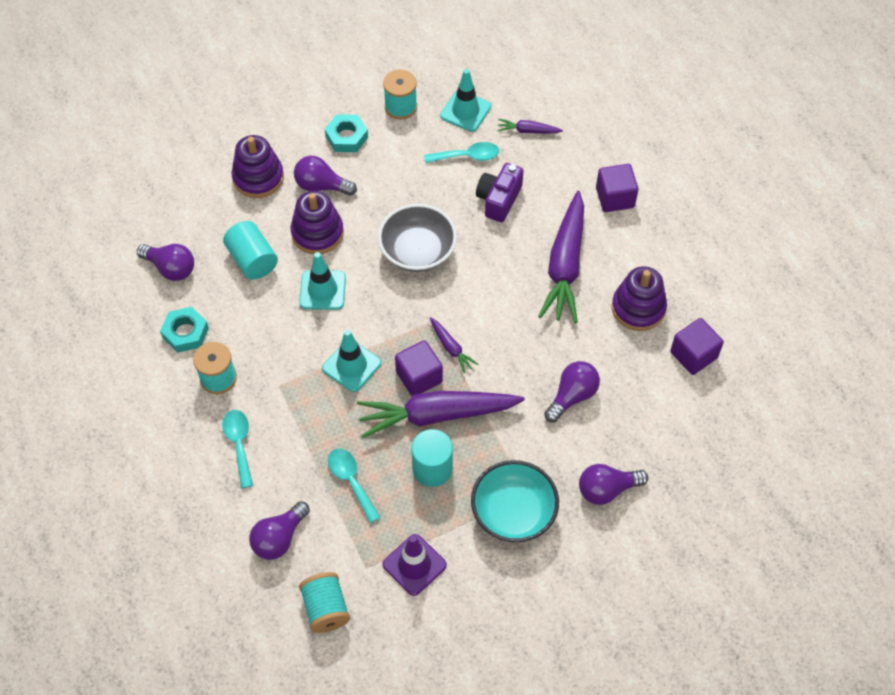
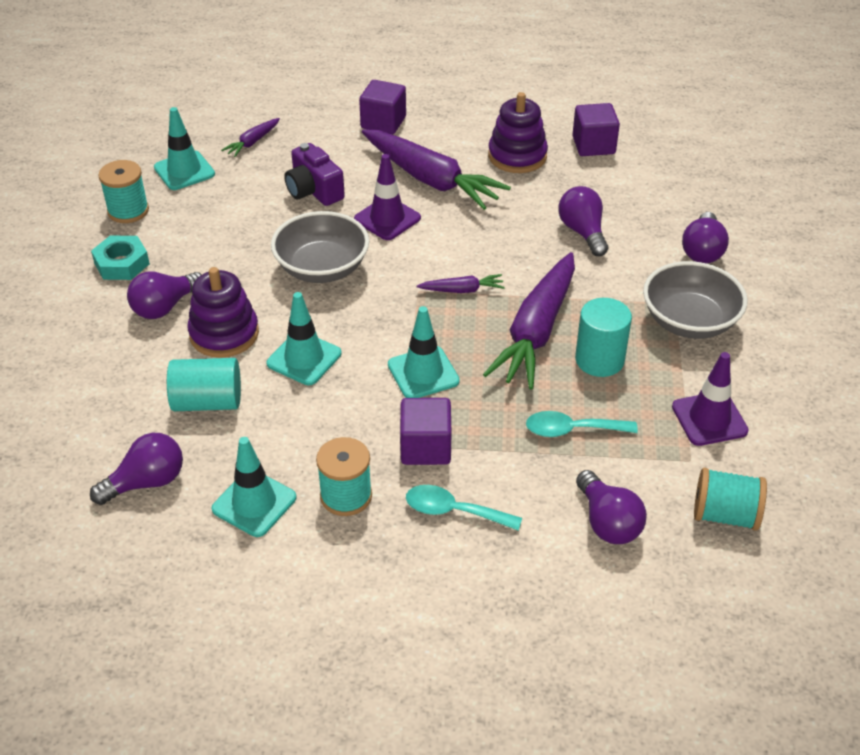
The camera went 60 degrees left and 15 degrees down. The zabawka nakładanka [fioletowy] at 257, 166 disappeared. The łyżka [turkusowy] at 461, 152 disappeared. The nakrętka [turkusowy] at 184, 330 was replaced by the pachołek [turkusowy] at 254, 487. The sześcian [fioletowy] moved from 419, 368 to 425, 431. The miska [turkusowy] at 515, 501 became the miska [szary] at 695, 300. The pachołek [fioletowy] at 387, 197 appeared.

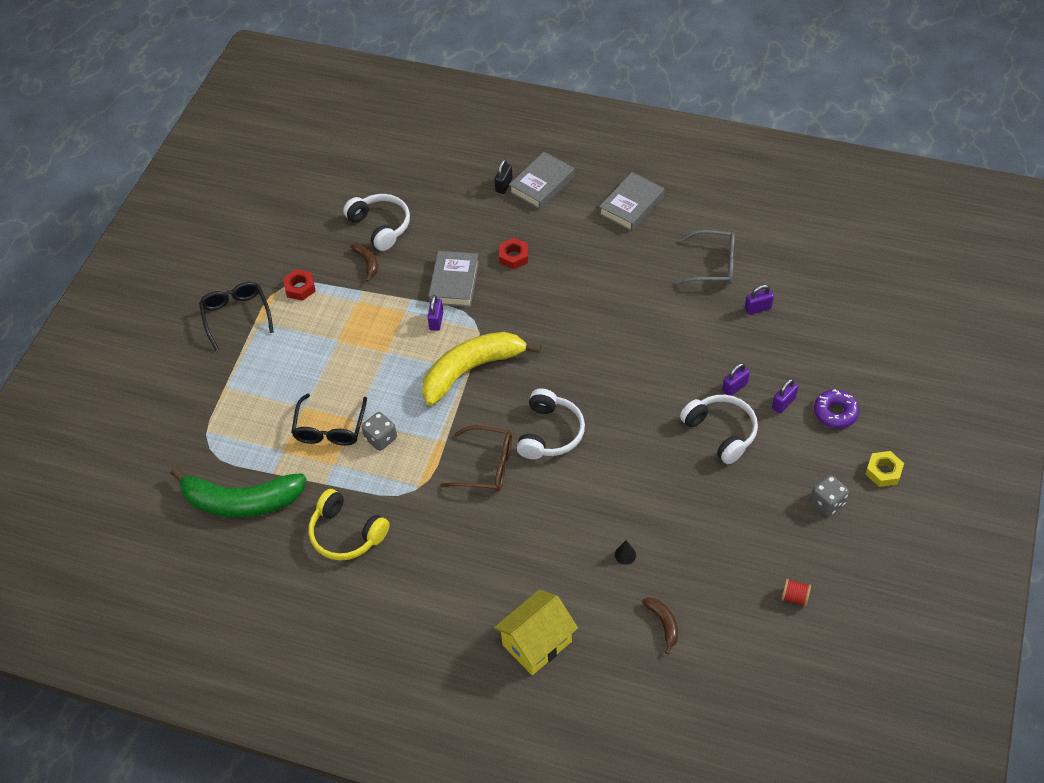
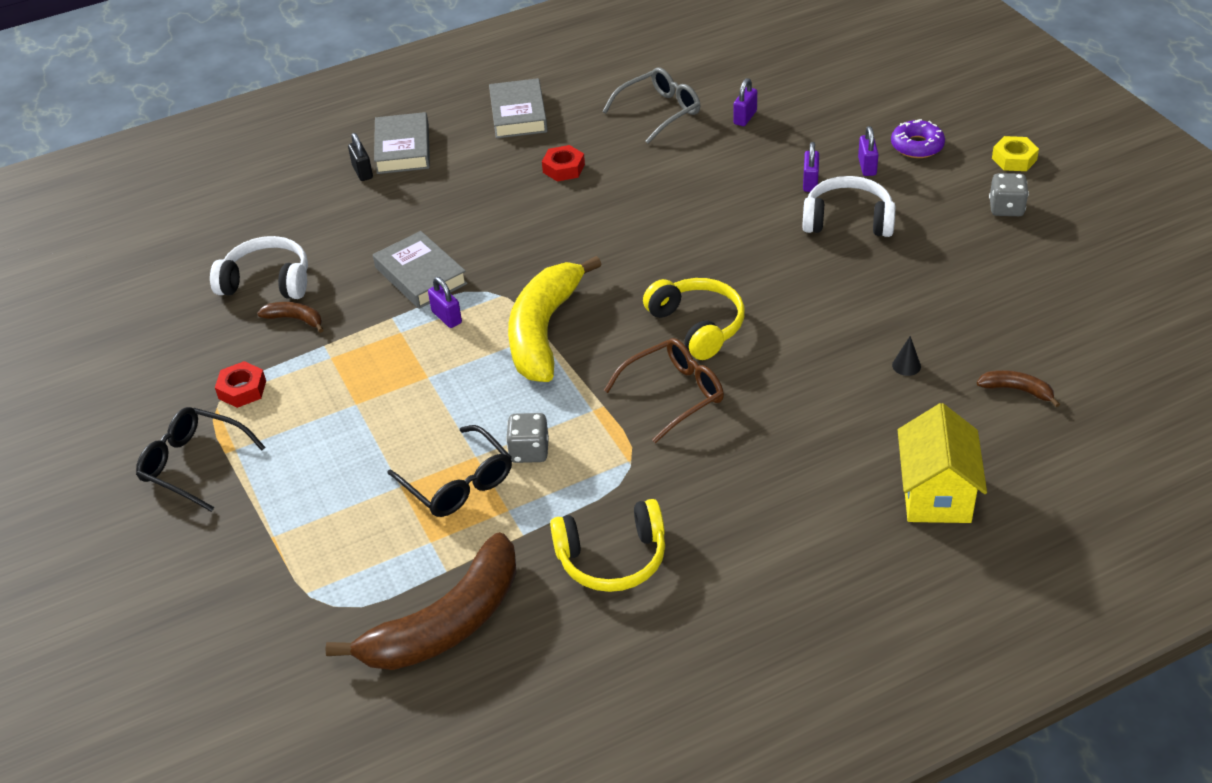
The camera went 45 degrees left and 10 degrees down. The nakrętka [czerwony] moved from 513, 254 to 563, 163. The słuchawki [biały] at 551, 423 became the słuchawki [żółty] at 694, 319. The banan [zielony] at 238, 492 became the banan [brązowy] at 421, 601. The szpulka [czerwony] at 796, 593 disappeared.

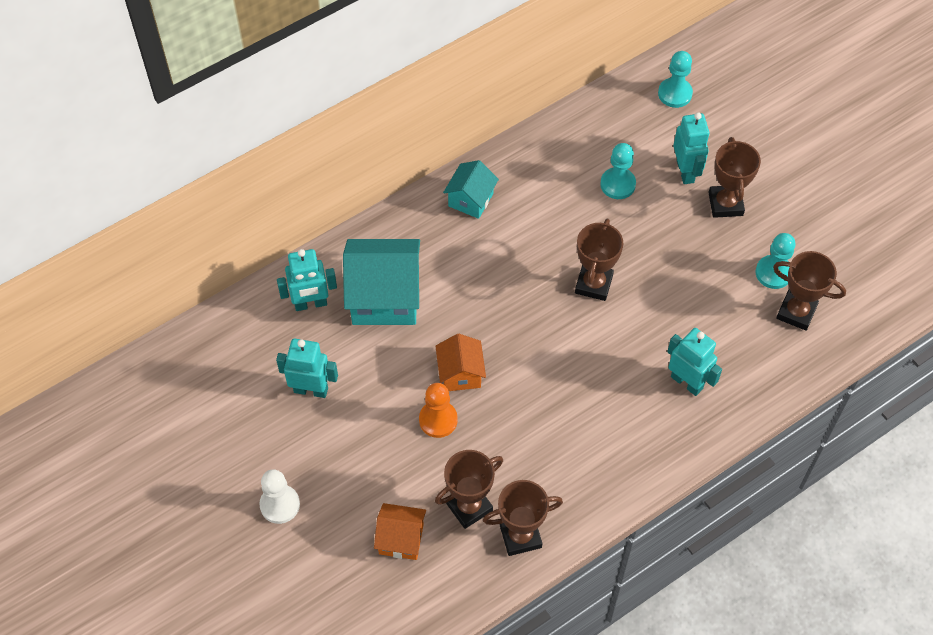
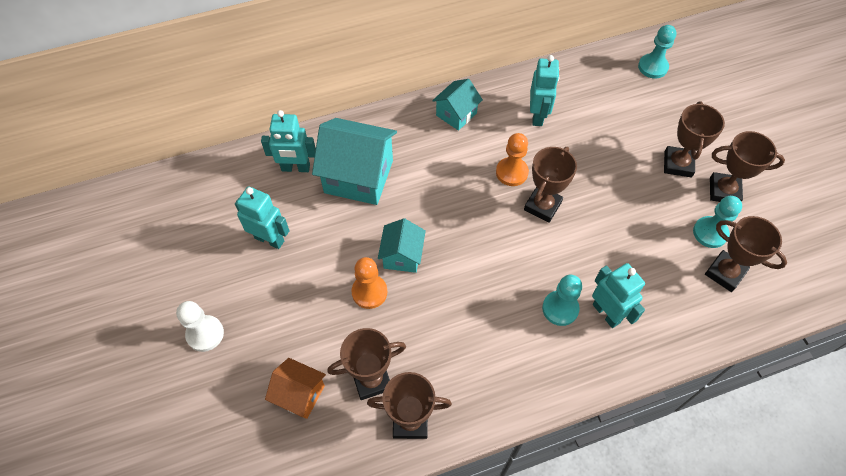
The camera went 15 degrees right and 0 degrees up. The robot [turkusowy] moved from 691, 148 to 545, 90. The pionek [turkusowy] moved from 618, 171 to 562, 300. The domek [pomarańczowy] at 460, 362 became the domek [turkusowy] at 402, 245. The puchar [brązowy] at 747, 166 appeared. The pionek [pomarańczowy] at 512, 159 appeared.

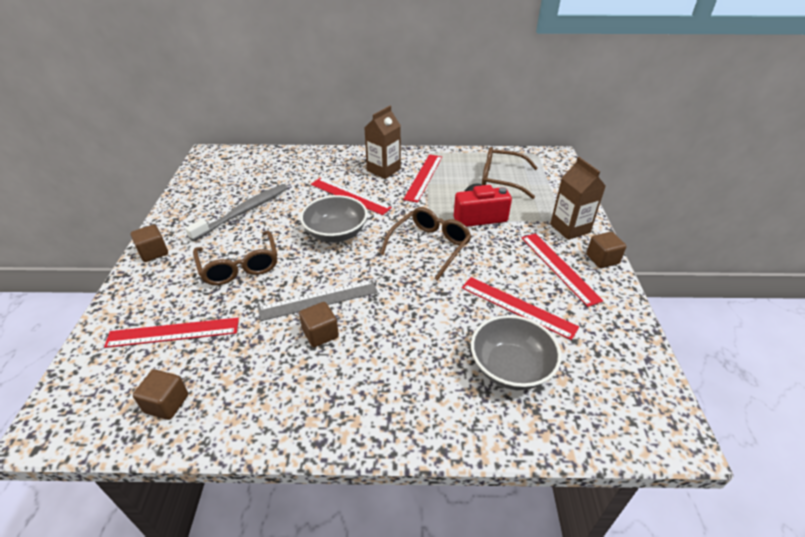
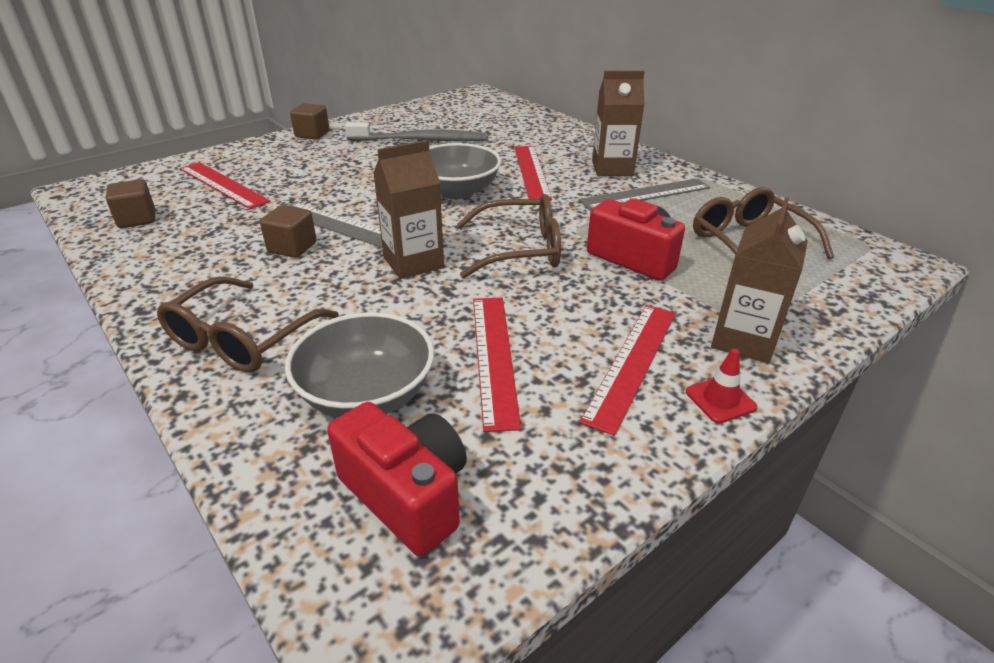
The camera went 50 degrees right and 5 degrees down. The linijka [czerwony] at 422, 178 became the linijka [szary] at 644, 194. The okulary [brązowy] moved from 235, 257 to 248, 325. The sześcian [brązowy] at 606, 250 was replaced by the pachołek [czerwony] at 721, 386. The karton mleka [brązowy] at 408, 209 appeared. The aparat fotograficzny [czerwony] at 397, 479 appeared.

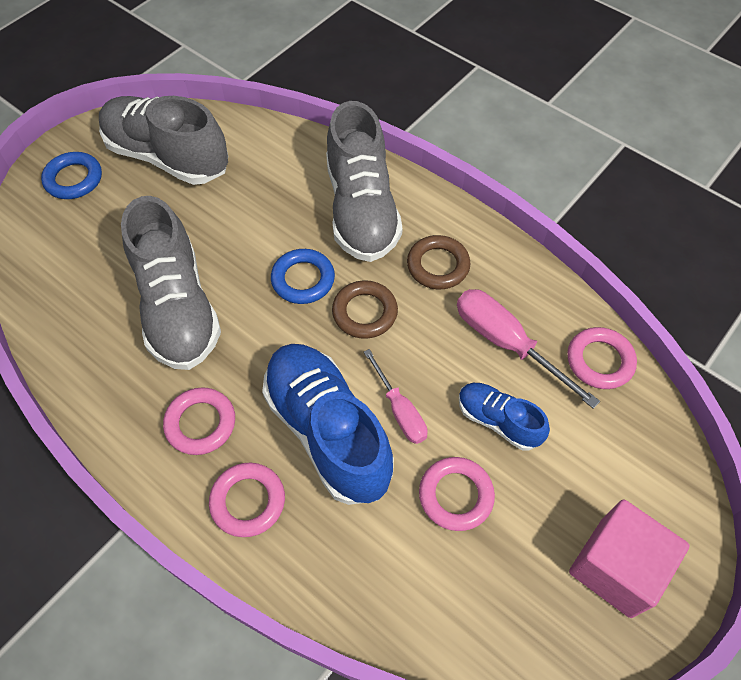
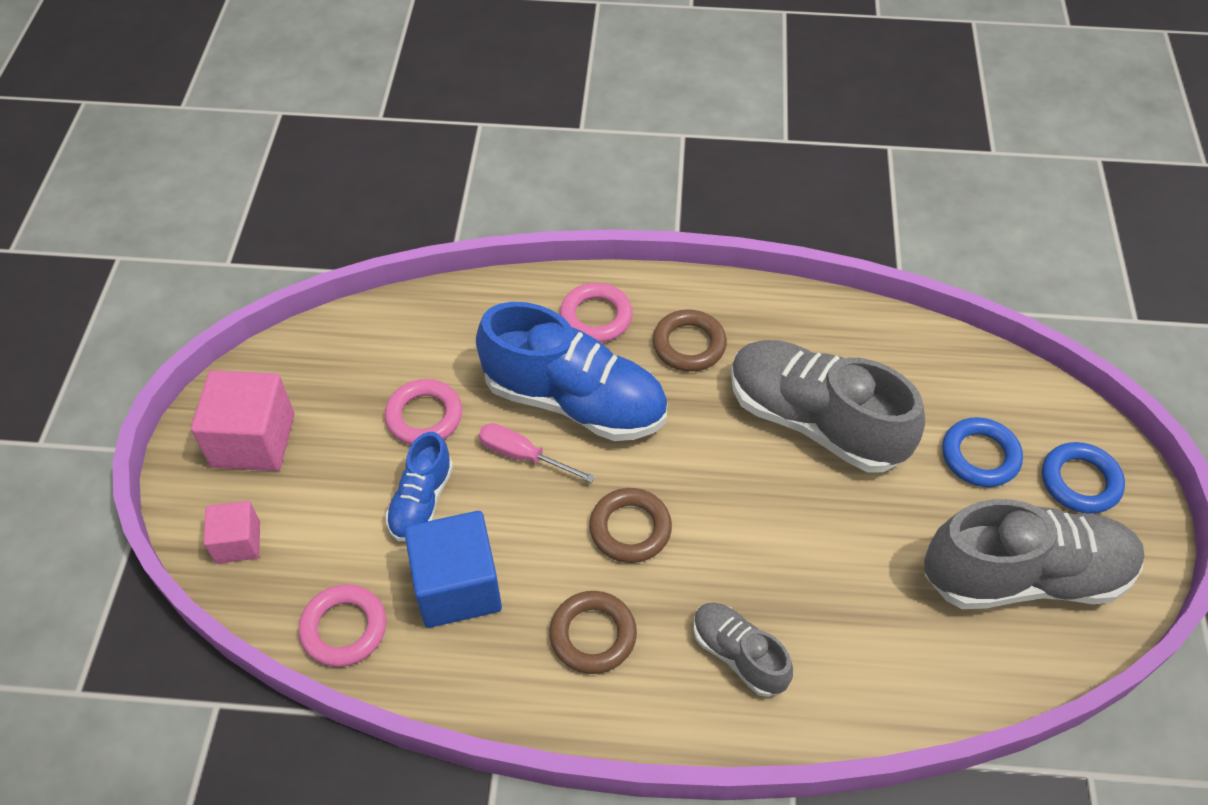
The camera went 145 degrees right and 5 degrees down. The but [szary] at 364, 181 changed to 0.52 times the size. The pierścień [niebieski] moved from 303, 276 to 982, 452. The śrubokręt [różowy] at 528, 349 was replaced by the sześcian [niebieski] at 453, 569. The but [niebieski] at 504, 416 turned 105 degrees clockwise. The pierścień [różowy] at 199, 421 became the pierścień [brązowy] at 690, 341. The sześcian [różowy] at 232, 532 appeared.

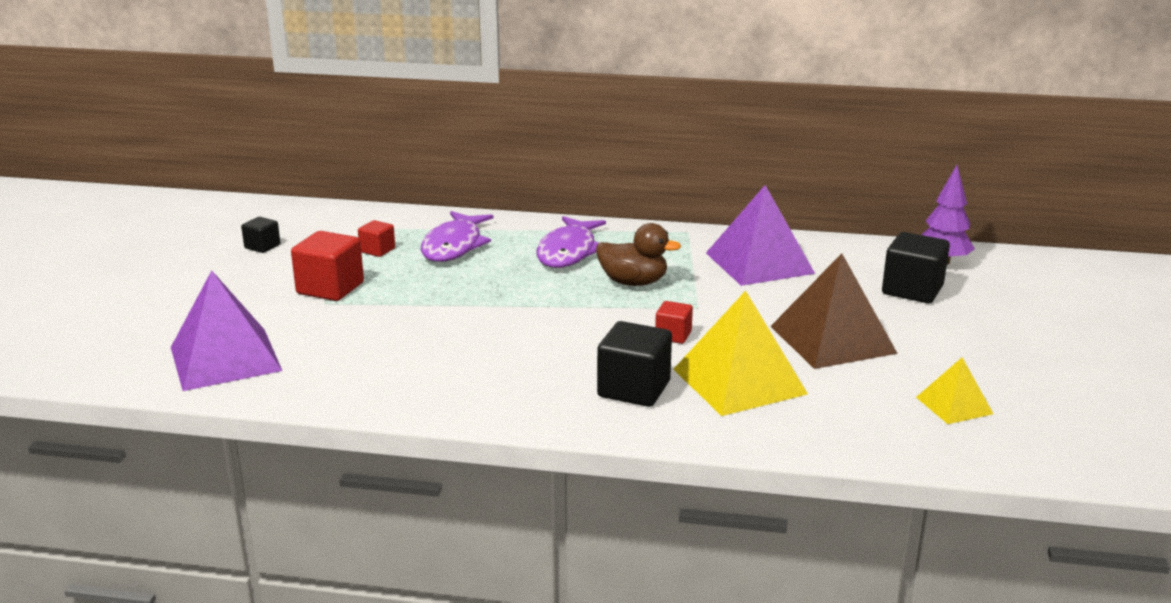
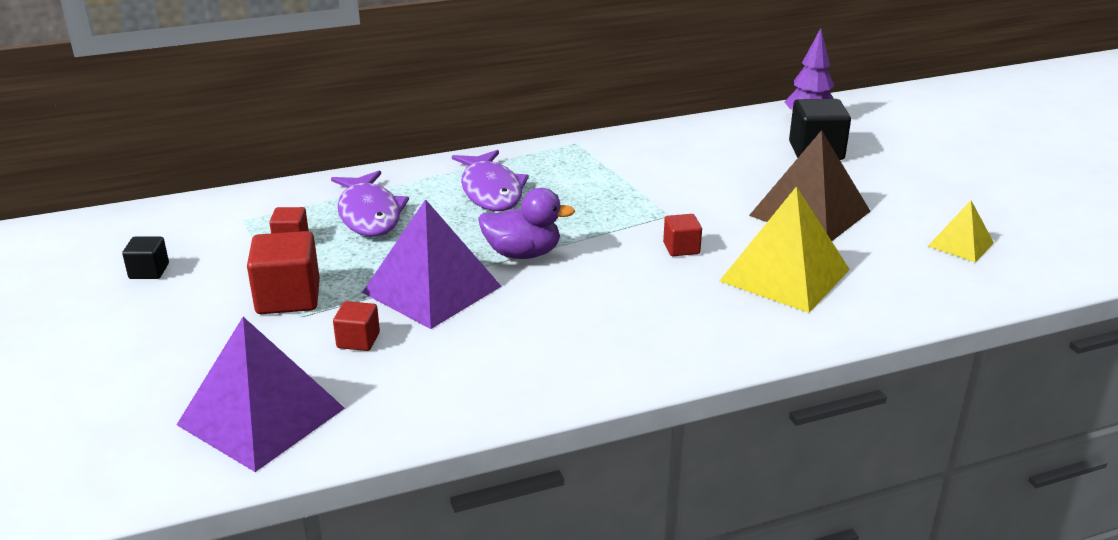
The camera went 30 degrees left and 5 degrees up. The piramida [fioletowy] moved from 760, 235 to 432, 264. The kaczka [brązowy] at 638, 254 disappeared. The sześcian [czarny] at 634, 364 disappeared. The kaczka [fioletowy] at 526, 223 appeared. The sześcian [czerwony] at 356, 326 appeared.

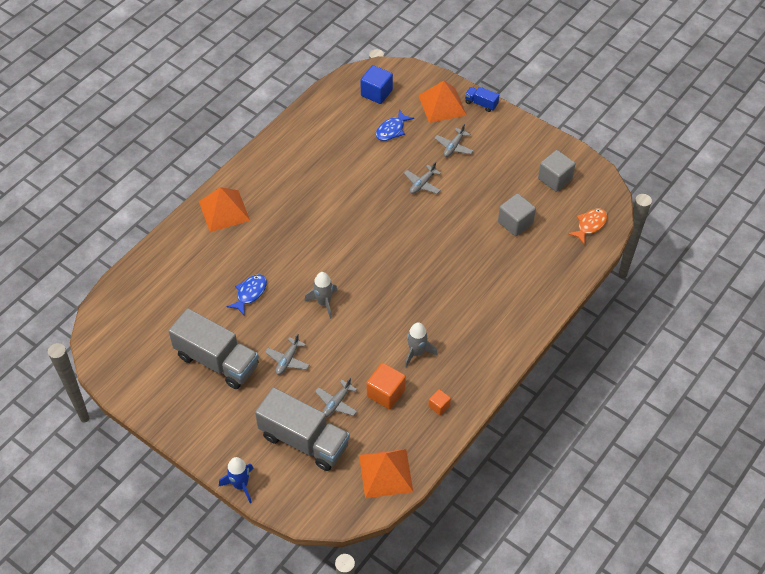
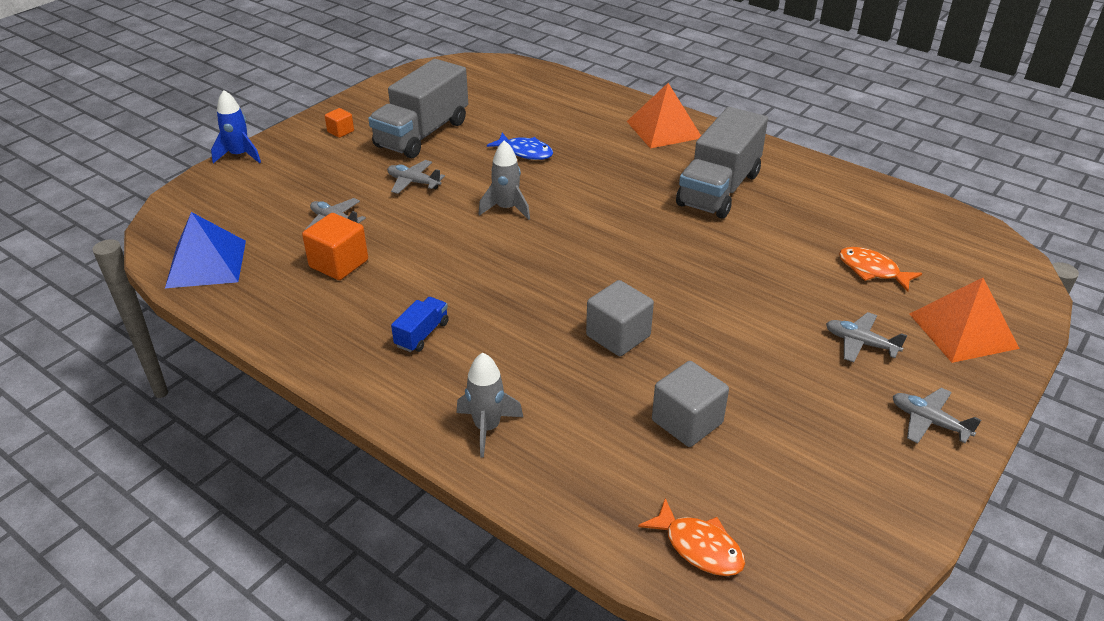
The camera went 90 degrees right and 15 degrees down. The sześcian [niebieski] at 376, 84 disappeared. The ciężarówka [niebieski] moved from 482, 99 to 420, 324. The ryba [niebieski] at 395, 125 became the ryba [pomarańczowy] at 880, 269. The sześcian [szary] moved from 556, 171 to 620, 318. The samolot [szary] moved from 422, 178 to 937, 415. The rakieta [szary] moved from 421, 345 to 490, 405. The ciężarówka [szary] moved from 302, 429 to 722, 163. The sześcian [pomarańczowy] moved from 439, 402 to 339, 123. The piramida [pomarańczowy] at 386, 473 became the piramida [niebieski] at 205, 250.

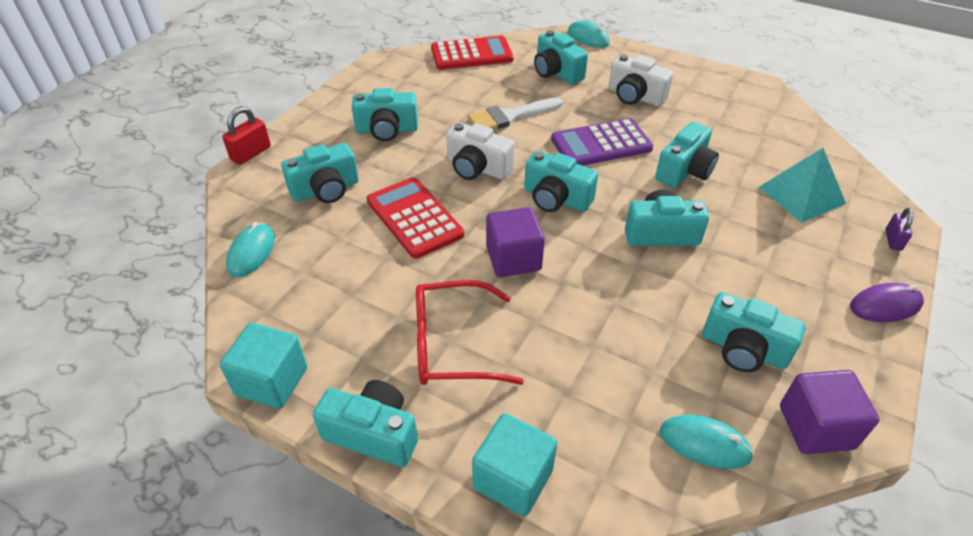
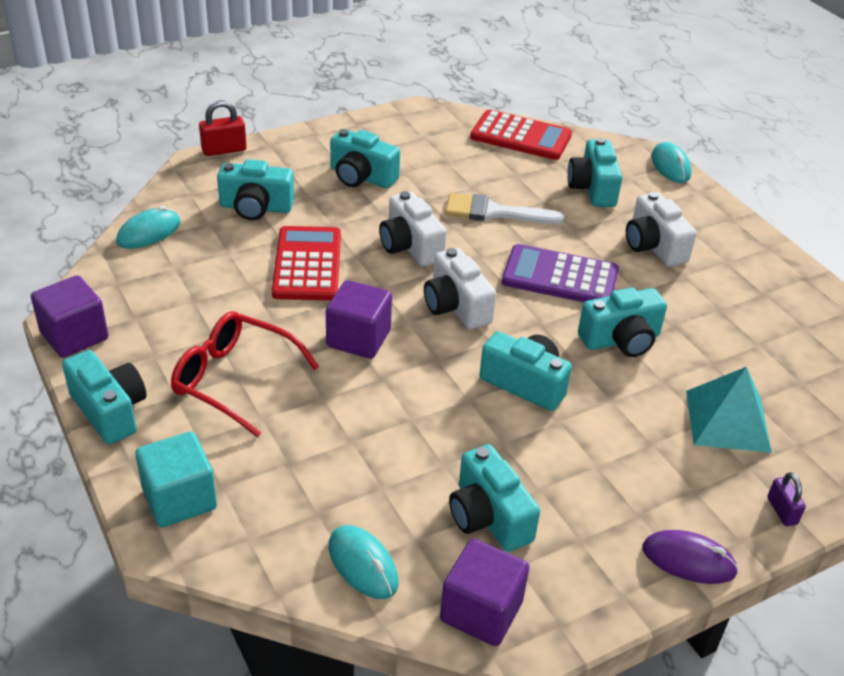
The camera went 30 degrees right and 5 degrees down. The aparat fotograficzny [turkusowy] at 561, 181 became the aparat fotograficzny [biały] at 460, 289. The kłódka [fioletowy] at 899, 229 turned 60 degrees counterclockwise. The sześcian [turkusowy] at 263, 366 became the sześcian [fioletowy] at 69, 316.

